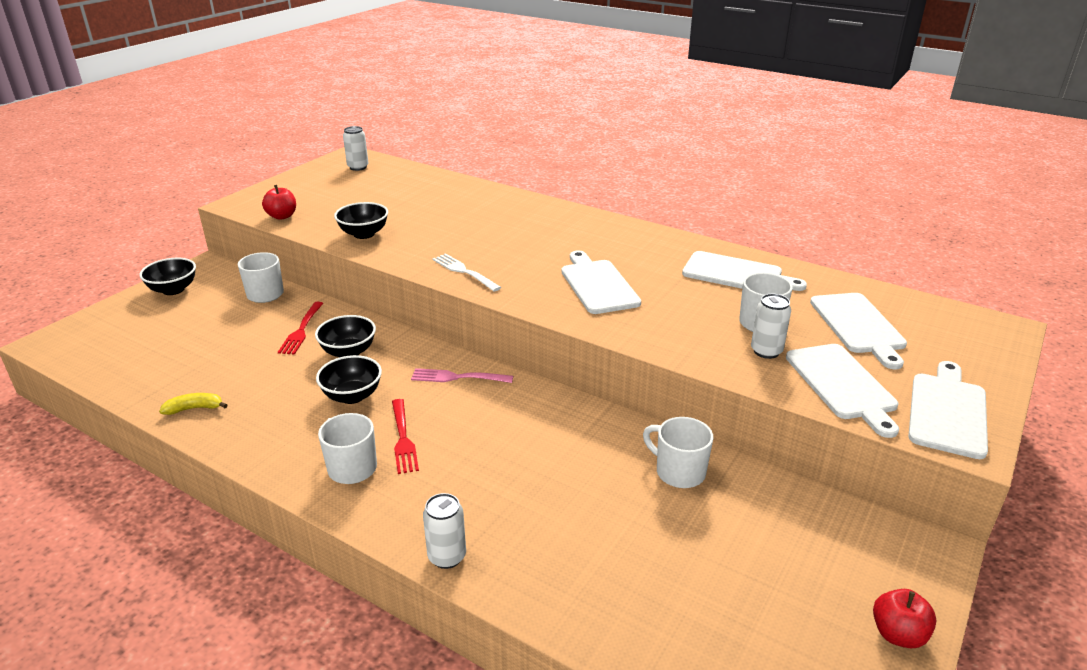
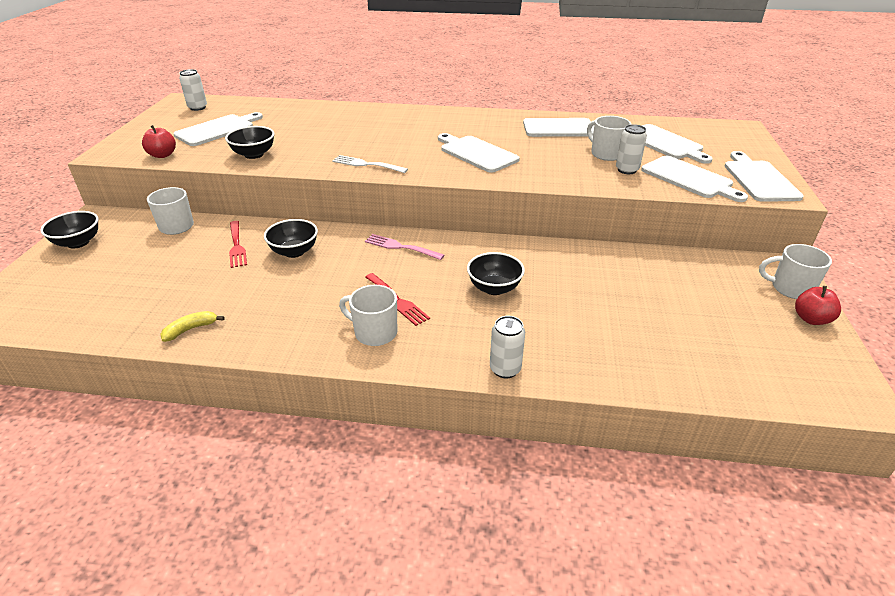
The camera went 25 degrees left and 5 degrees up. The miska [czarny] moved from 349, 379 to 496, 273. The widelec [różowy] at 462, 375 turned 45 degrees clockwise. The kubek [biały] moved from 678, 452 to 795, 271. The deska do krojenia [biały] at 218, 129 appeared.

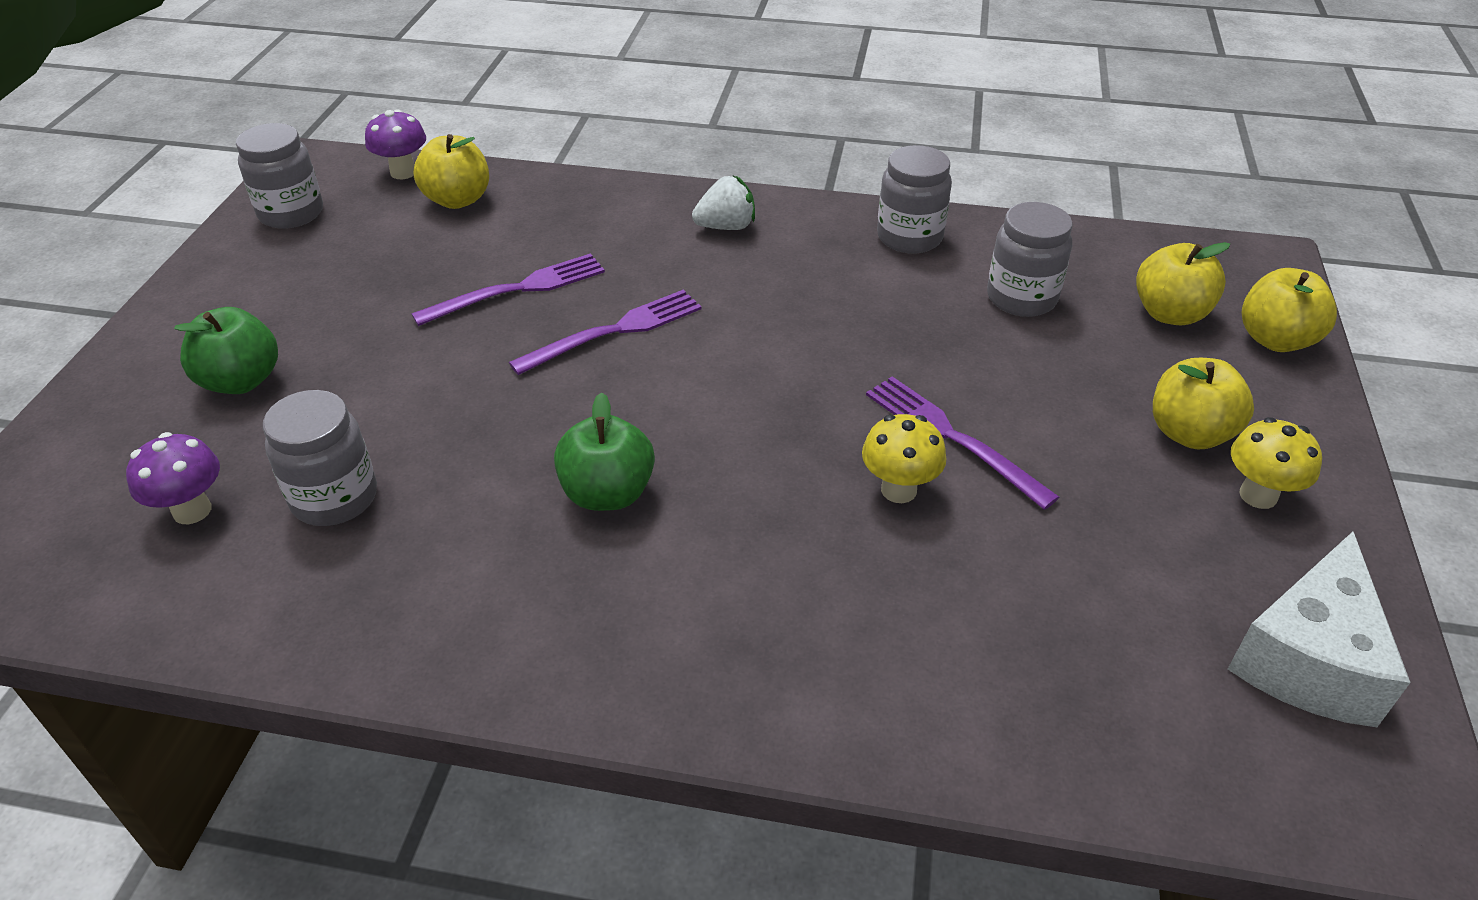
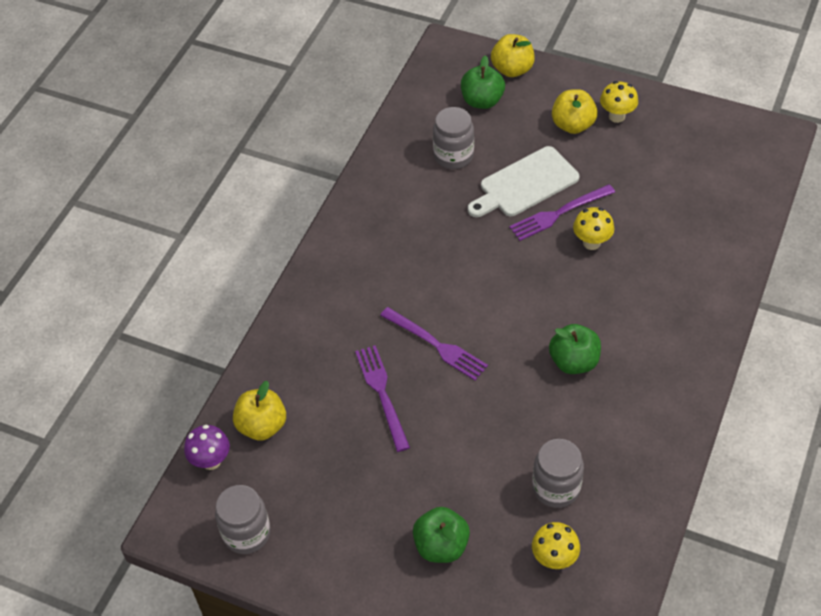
The camera went 75 degrees left and 10 degrees up. The słoik [szary] at 914, 199 disappeared. The truskawka [biały] at 723, 203 disappeared. The jabłko [żółty] at 1183, 283 became the jabłko [zielony] at 483, 82. The widelec [fioletowy] at 605, 332 turned 150 degrees clockwise. The grzyb [fioletowy] at 173, 478 became the grzyb [żółty] at 556, 545. The ser [biały] at 1319, 629 disappeared. The deska do krojenia [biały] at 523, 181 appeared.

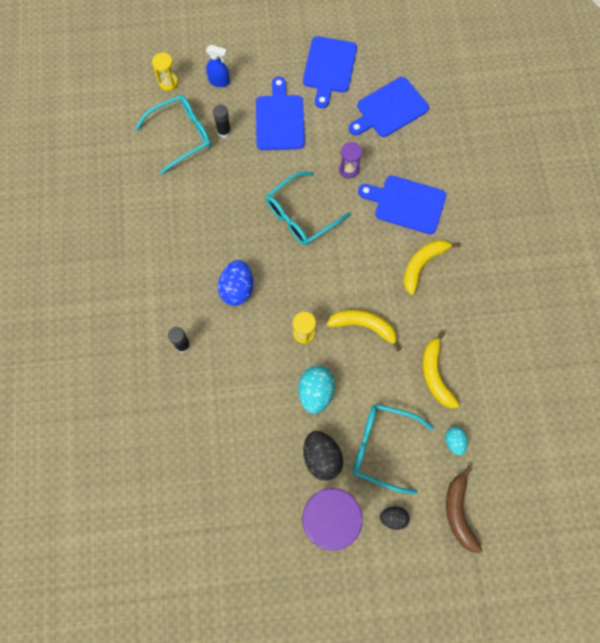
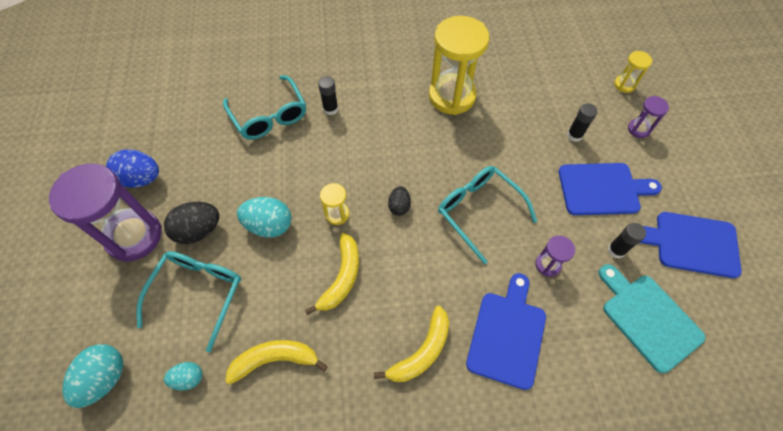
The camera went 90 degrees right and 10 degrees down. The spryskiwacz [niebieski] at 218, 66 was replaced by the klepsydra [fioletowy] at 648, 117. The deska do krojenia [niebieski] at 389, 107 became the deska do krojenia [turkusowy] at 652, 318. The okulary [turkusowy] moved from 173, 134 to 264, 107. The banan [żółty] at 431, 267 turned 90 degrees clockwise. The jajko [niebieski] moved from 235, 283 to 132, 168. The banan [brązowy] at 464, 509 was replaced by the jajko [turkusowy] at 92, 376. The jajko [czarny] moved from 395, 518 to 399, 201. The klepsydra [żółty] at 459, 65 appeared. The klej w sztyfcie [czarny] at 627, 240 appeared.

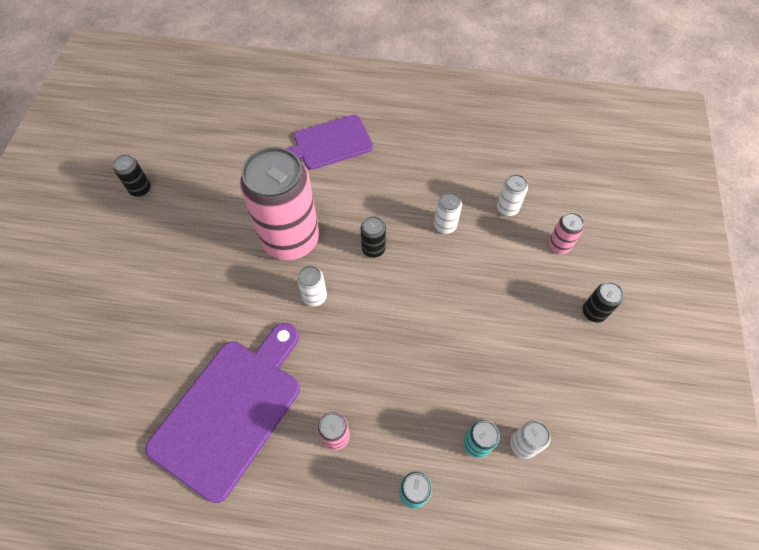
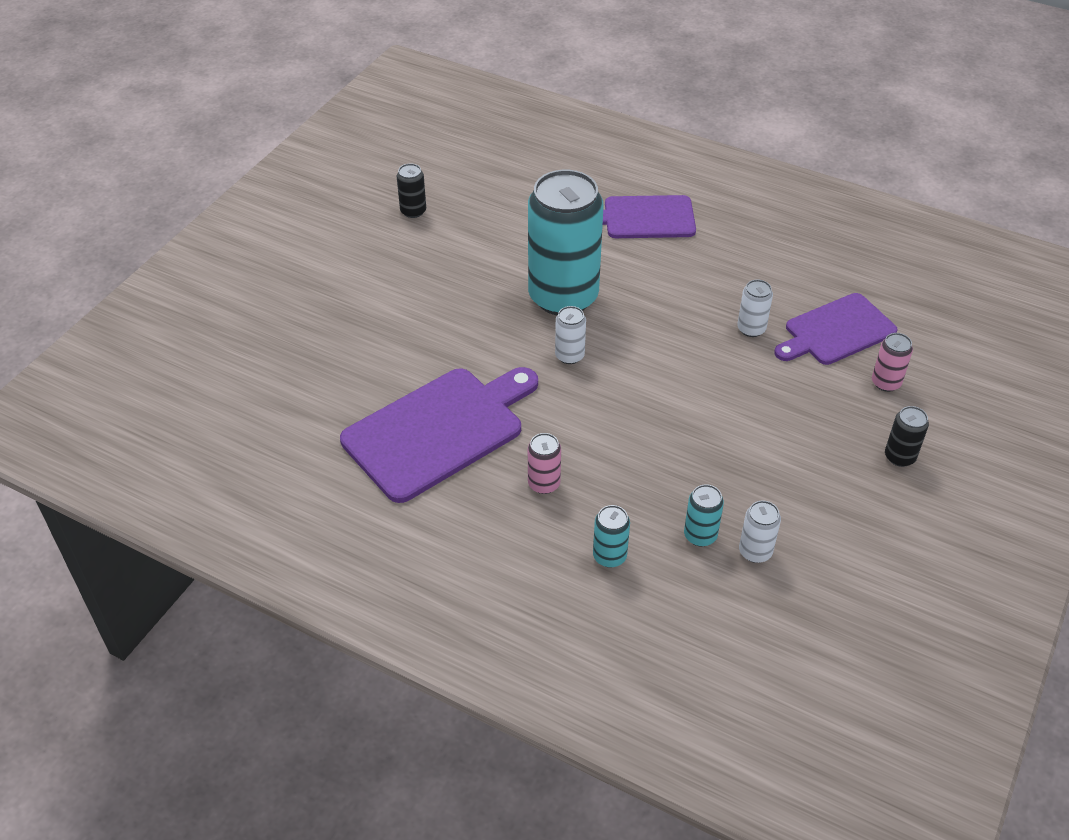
The camera went 20 degrees right and 15 degrees down. The puszka [różowy] at 279, 203 became the puszka [turkusowy] at 566, 242. The puszka [biały] at 512, 195 was replaced by the deska do krojenia [fioletowy] at 835, 329. The puszka [czarny] at 373, 237 disappeared.

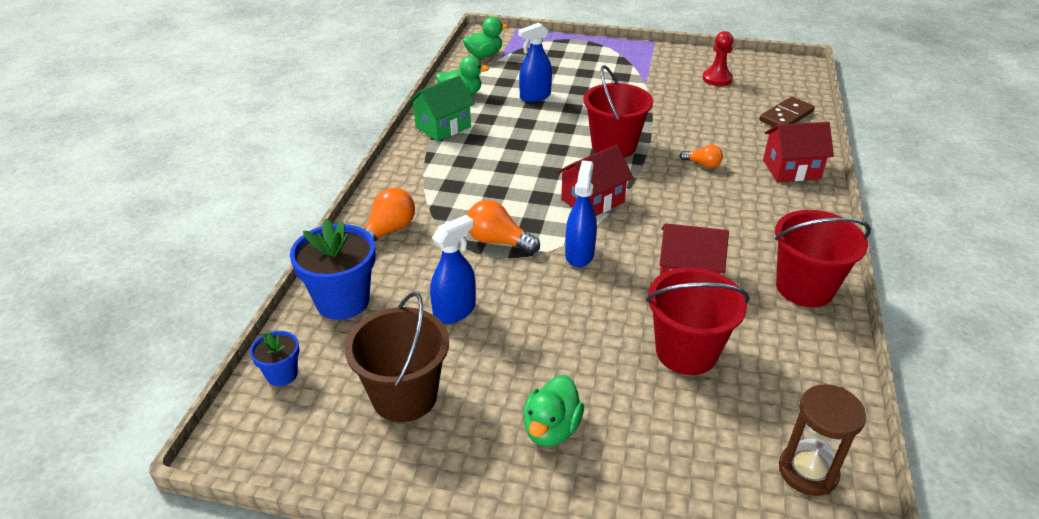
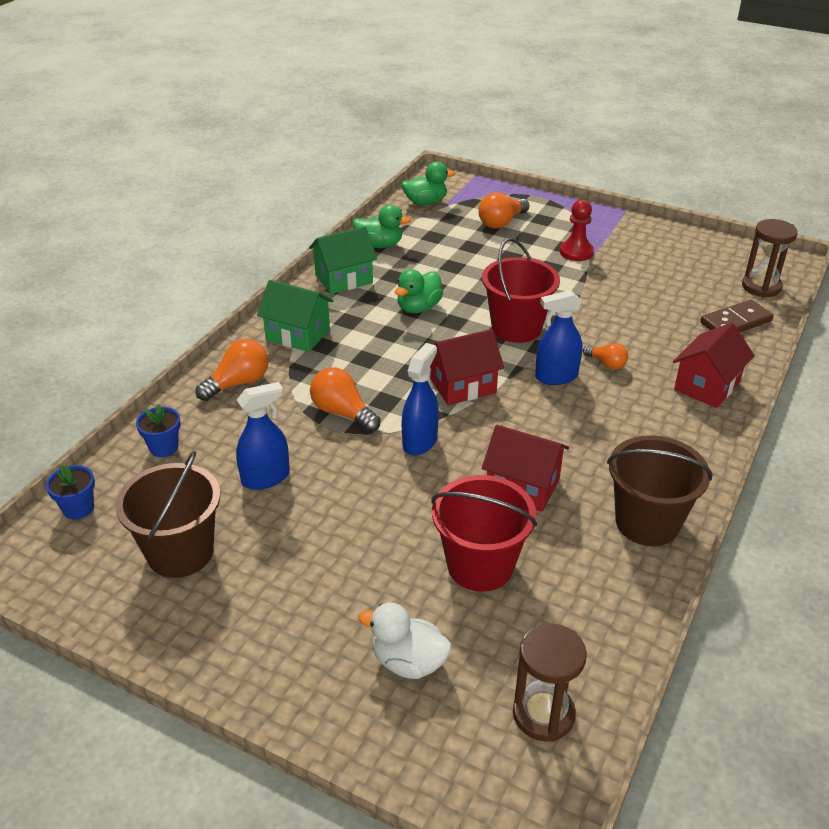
The camera went 15 degrees right and 0 degrees up. The spryskiwacz [niebieski] moved from 535, 62 to 558, 337. The pionek [czerwony] moved from 718, 58 to 577, 230. The domek [czerwony] at 798, 152 turned 60 degrees counterclockwise. The wiadro [czerwony] at 823, 258 became the wiadro [brązowy] at 660, 490. The doniczka [niebieski] at 333, 269 changed to 0.52 times the size. The kaczka [zielony] moved from 553, 411 to 419, 291. The żarówka [pomarańczowy] at 503, 210 appeared. The klepsydra [brązowy] at 770, 258 appeared. The domek [zielony] at 295, 316 appeared. The kaczka [biały] at 405, 641 appeared.

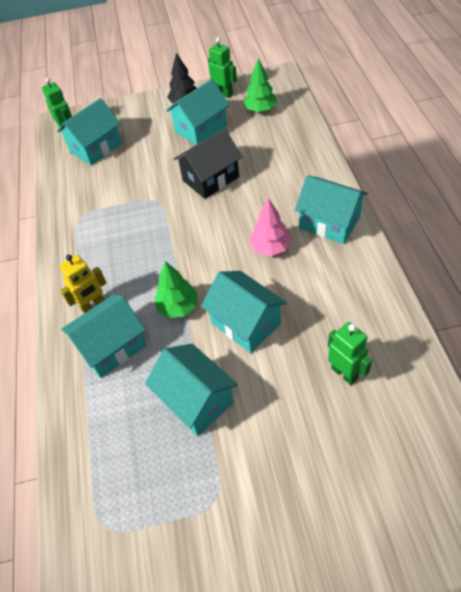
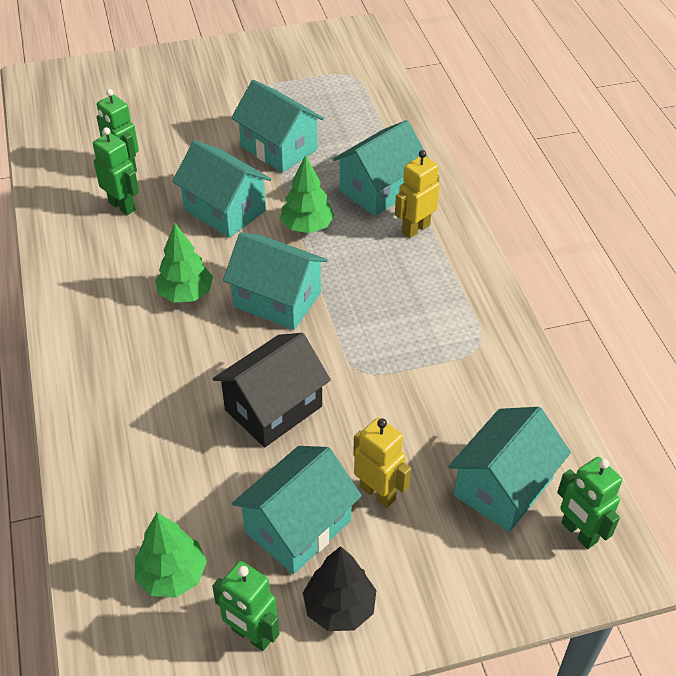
The camera went 170 degrees right and 5 degrees down. The domek [turkusowy] moved from 331, 209 to 275, 281. The drzewko [różowy] at 270, 227 became the drzewko [zielony] at 184, 263. The robot [zielony] at 116, 171 appeared. The robot [żółty] at 382, 462 appeared.

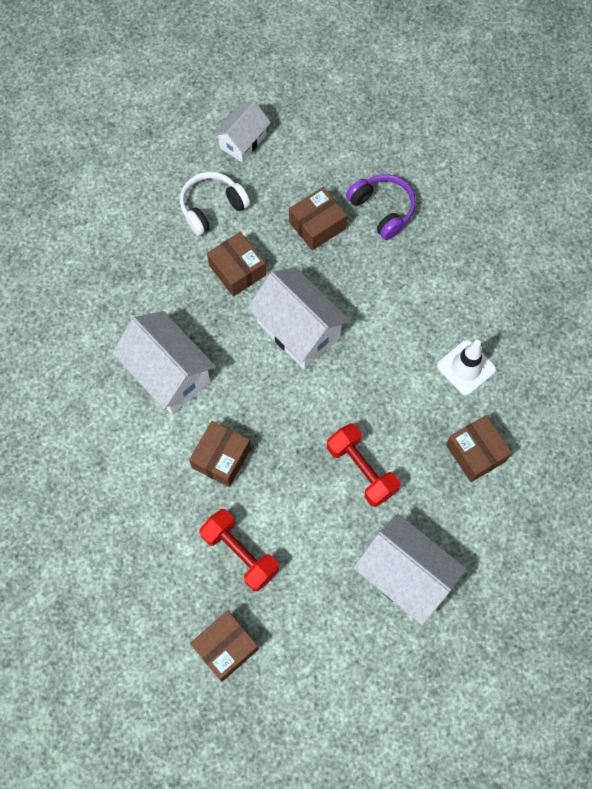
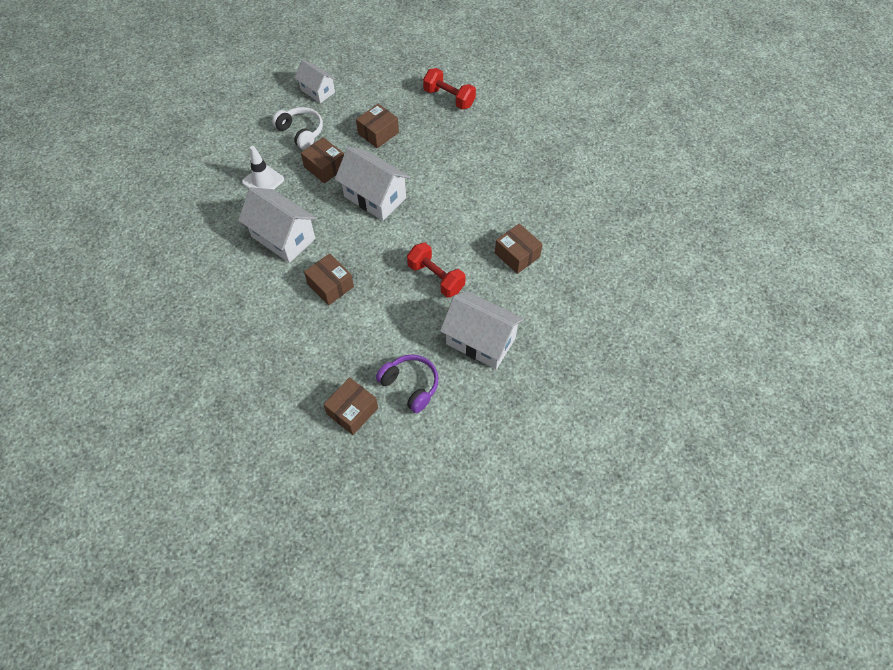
The camera went 10 degrees left and 10 degrees down. The domek [biały] at 242, 132 turned 75 degrees counterclockwise. The słuchawki [biały] at 215, 204 turned 90 degrees clockwise. The słuchawki [fioletowy] moved from 381, 207 to 407, 383. The pachołek [biały] moved from 466, 367 to 263, 167. The pudełko [brązowy] at 220, 454 turned 60 degrees counterclockwise. The hantel [czerwony] moved from 239, 550 to 449, 89.

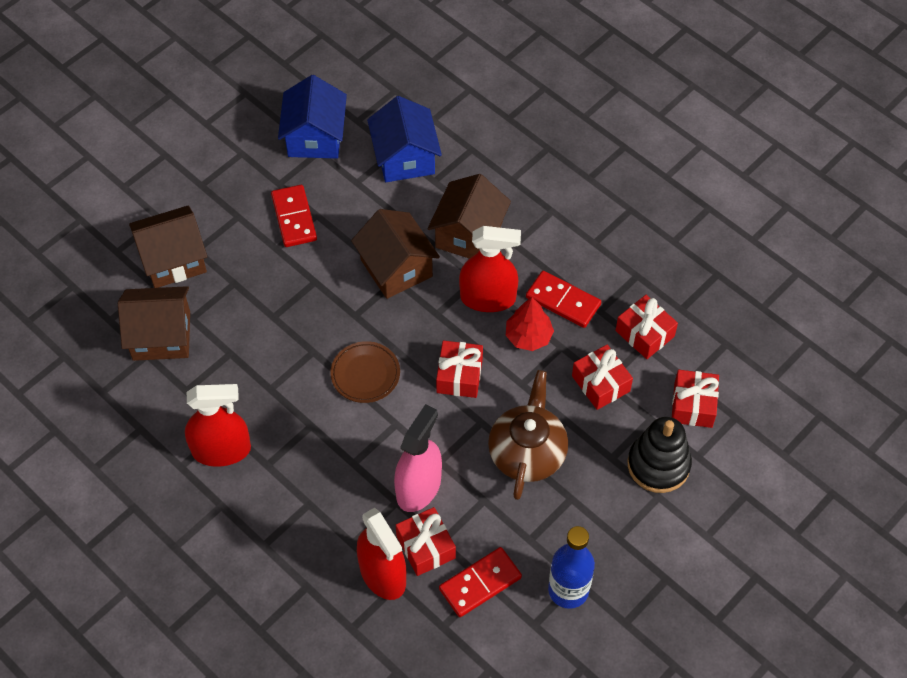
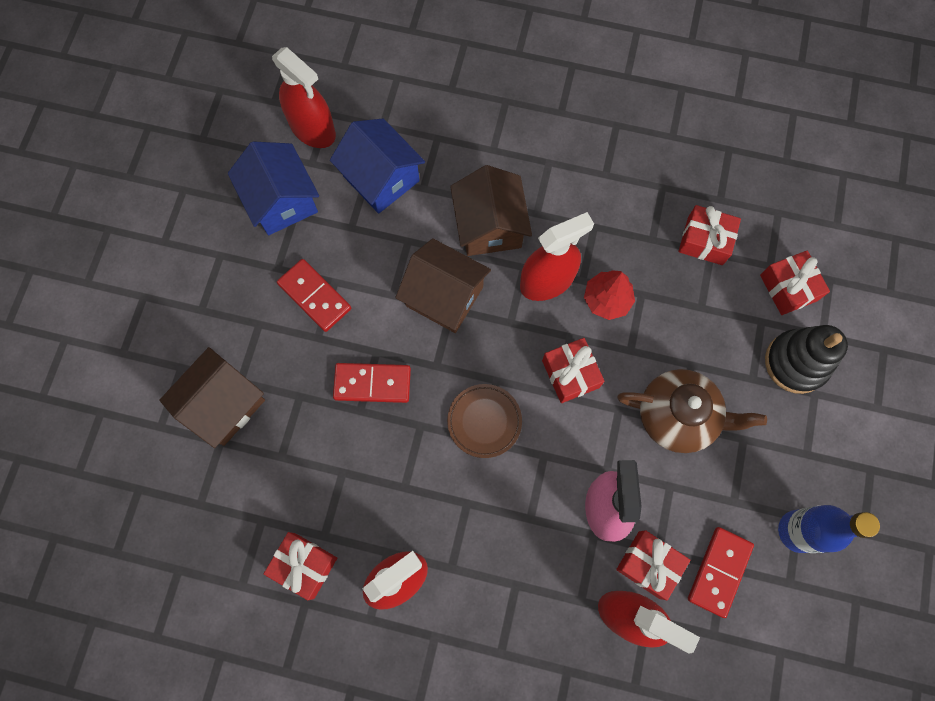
The camera went 30 degrees left and 15 degrees up. The kostka domina [czerwony] moved from 563, 299 to 372, 383. The domek [brązowy] at 154, 323 disappeared. The prezent [czerwony] moved from 602, 377 to 300, 566. The imbryk [brązowy] at 528, 435 turned 120 degrees clockwise. The spryskiwacz [czerwony] at 304, 97 appeared.

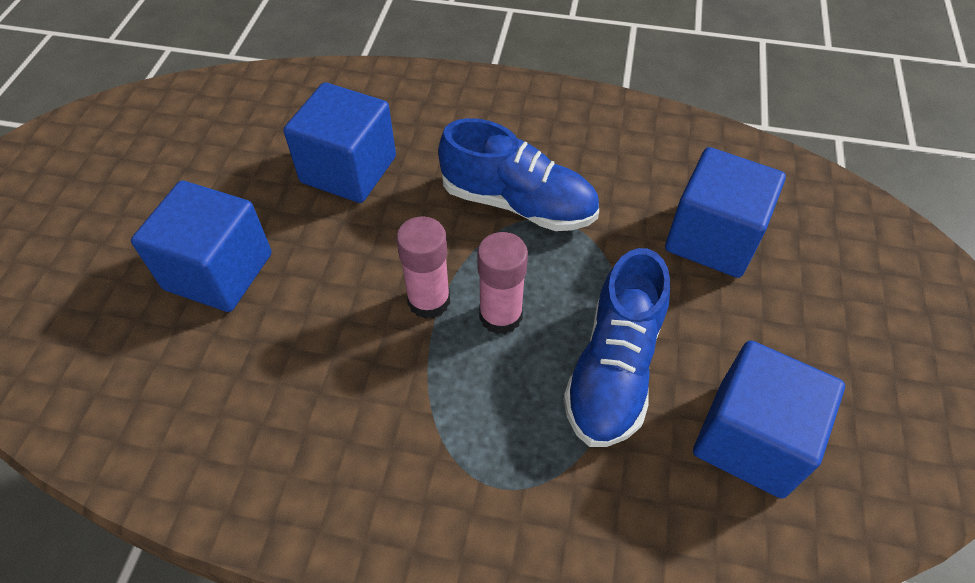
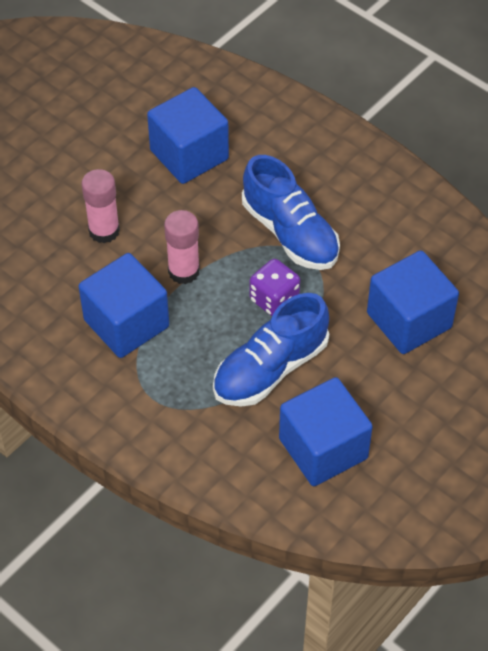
The camera went 30 degrees right and 0 degrees up. The sześcian [niebieski] moved from 201, 246 to 124, 305. The klej w sztyfcie [różowy] moved from 502, 283 to 100, 206. The kostka do gry [fioletowy] at 275, 287 appeared.

